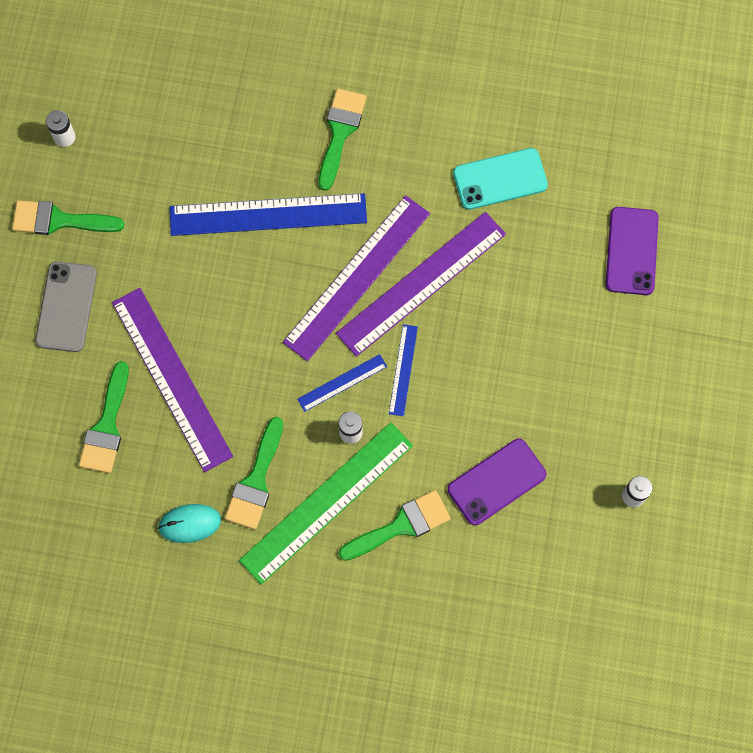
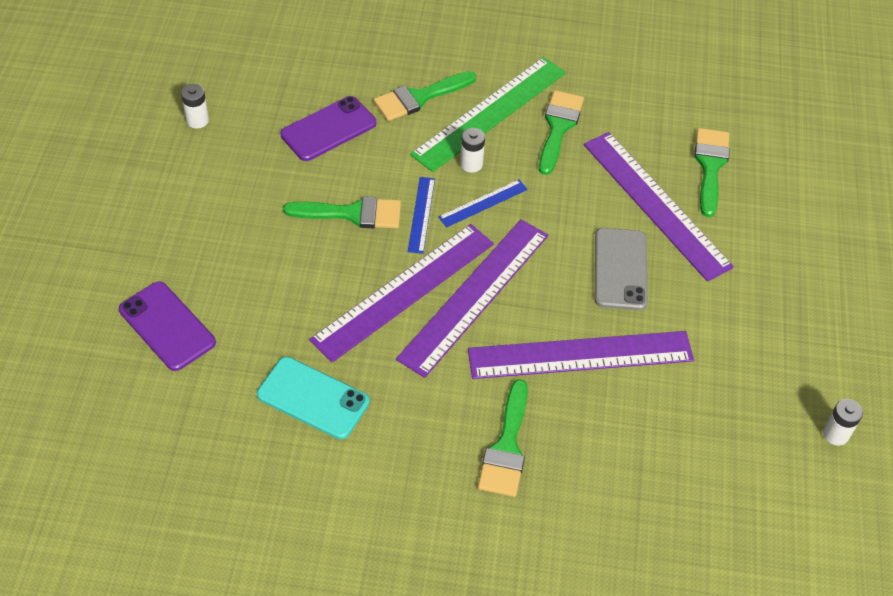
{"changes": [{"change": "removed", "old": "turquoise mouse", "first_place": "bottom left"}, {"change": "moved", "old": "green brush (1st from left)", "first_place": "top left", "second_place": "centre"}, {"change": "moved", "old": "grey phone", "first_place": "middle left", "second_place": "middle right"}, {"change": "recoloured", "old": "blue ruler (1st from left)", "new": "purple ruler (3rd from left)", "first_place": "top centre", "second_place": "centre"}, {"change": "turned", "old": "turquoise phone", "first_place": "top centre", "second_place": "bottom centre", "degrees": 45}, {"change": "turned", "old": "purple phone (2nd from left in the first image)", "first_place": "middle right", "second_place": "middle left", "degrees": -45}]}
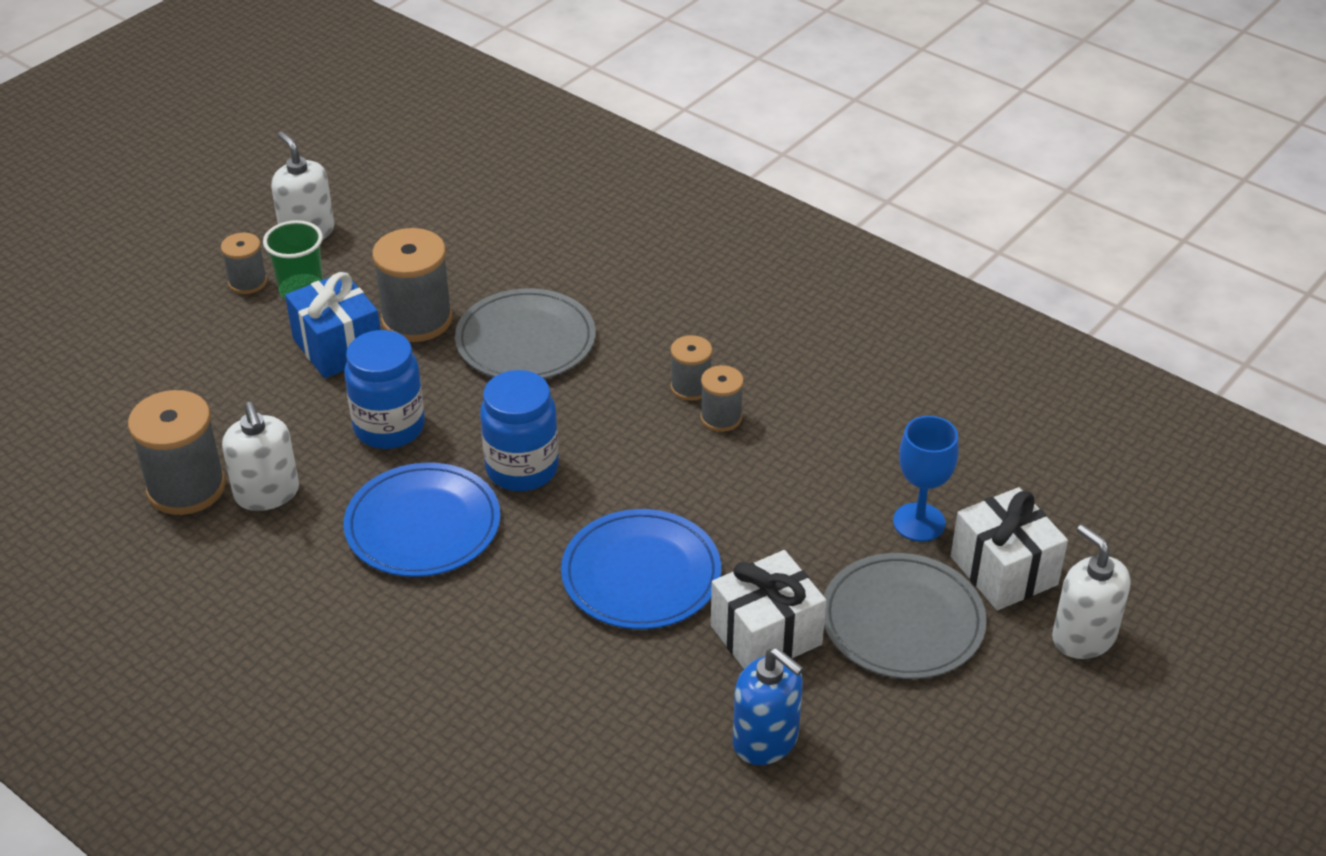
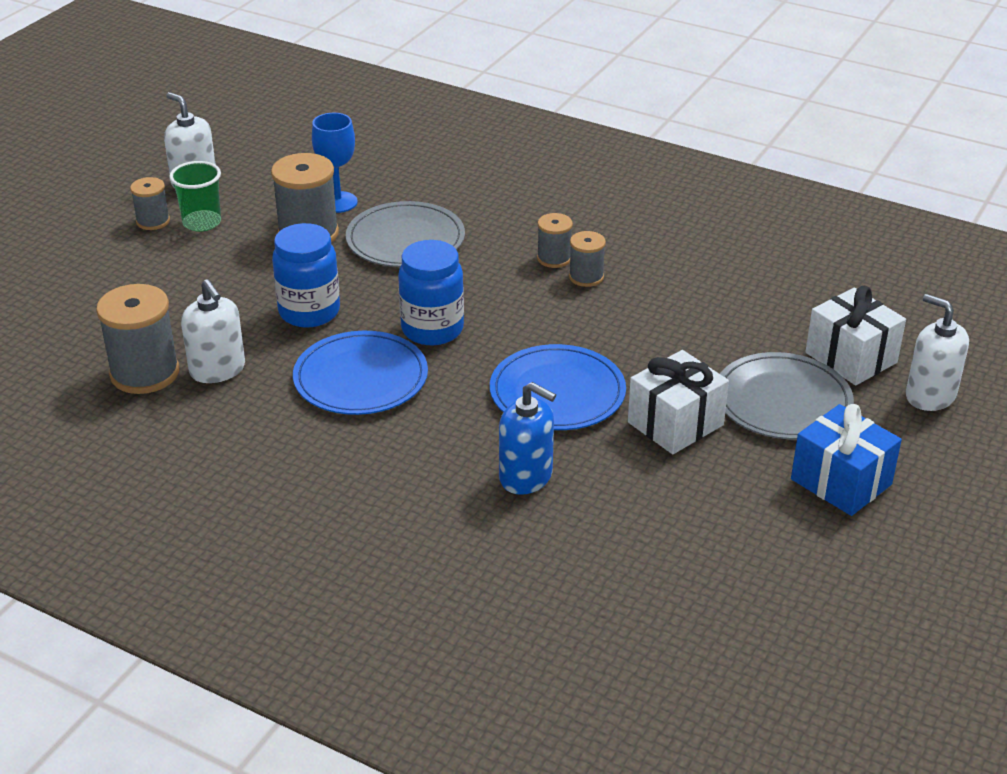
{"changes": [{"change": "moved", "old": "blue gift", "first_place": "middle left", "second_place": "middle right"}, {"change": "moved", "old": "blue soap dispenser", "first_place": "bottom centre", "second_place": "centre"}, {"change": "moved", "old": "blue goblet", "first_place": "middle right", "second_place": "top left"}]}
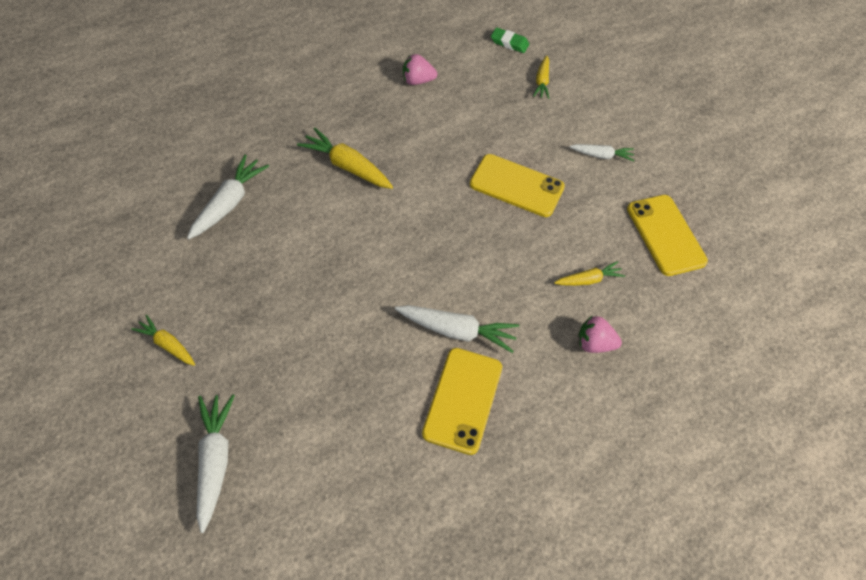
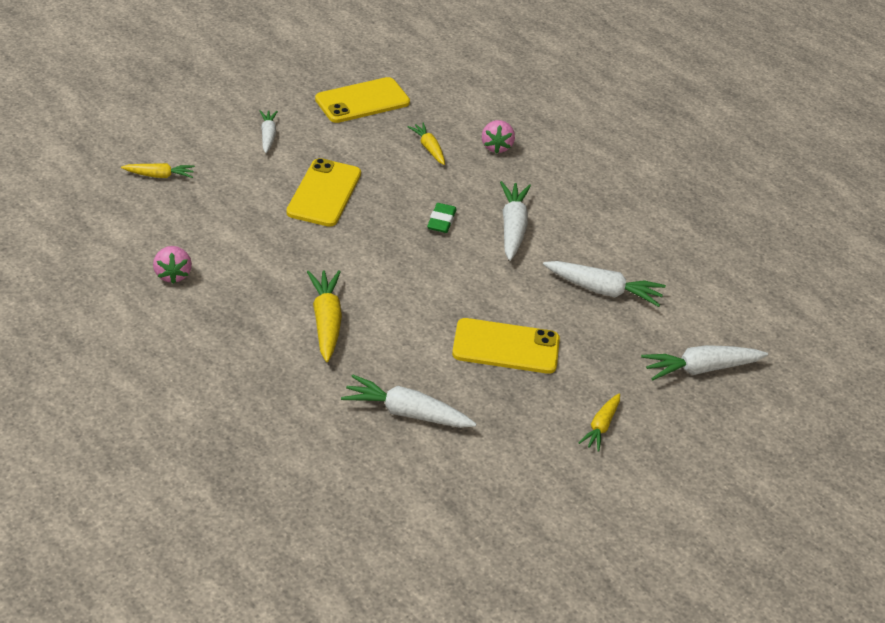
{"changes": [{"change": "added", "new": "white carrot (4th from left)", "second_place": "middle right"}, {"change": "moved", "old": "yellow phone (1st from left in the first image)", "new": "yellow phone (3rd from left)", "first_place": "bottom centre", "second_place": "centre"}, {"change": "moved", "old": "green eraser", "first_place": "top centre", "second_place": "centre"}, {"change": "turned", "old": "yellow carrot (2nd from left)", "first_place": "top centre", "second_place": "centre", "degrees": 150}]}
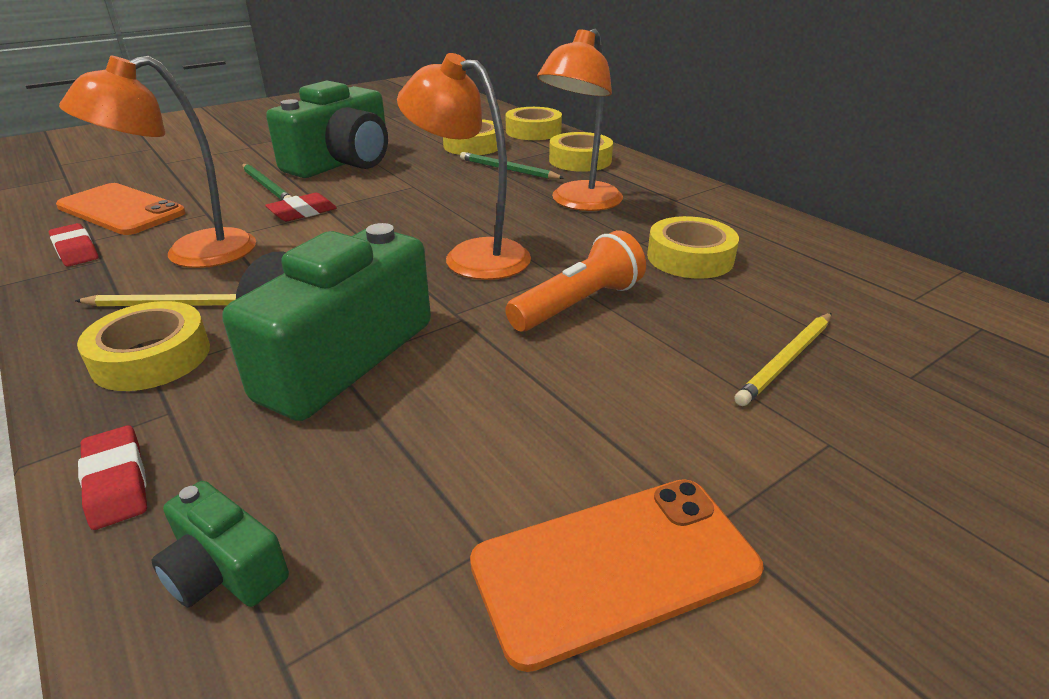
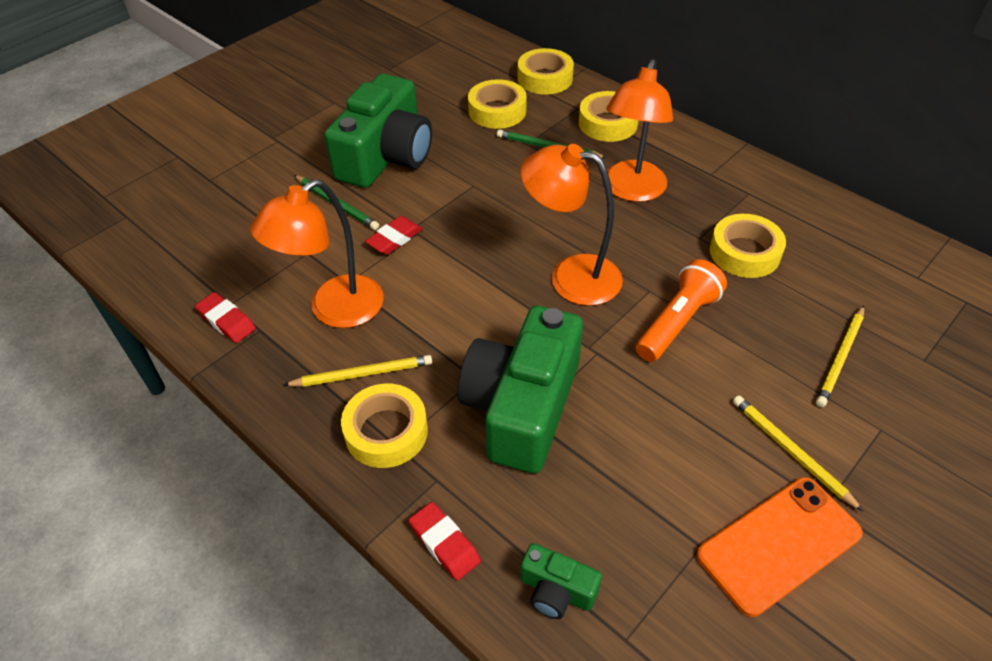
{"changes": [{"change": "removed", "old": "orange phone (1st from left)", "first_place": "top left"}, {"change": "added", "new": "yellow pencil (2nd from left)", "second_place": "bottom right"}]}
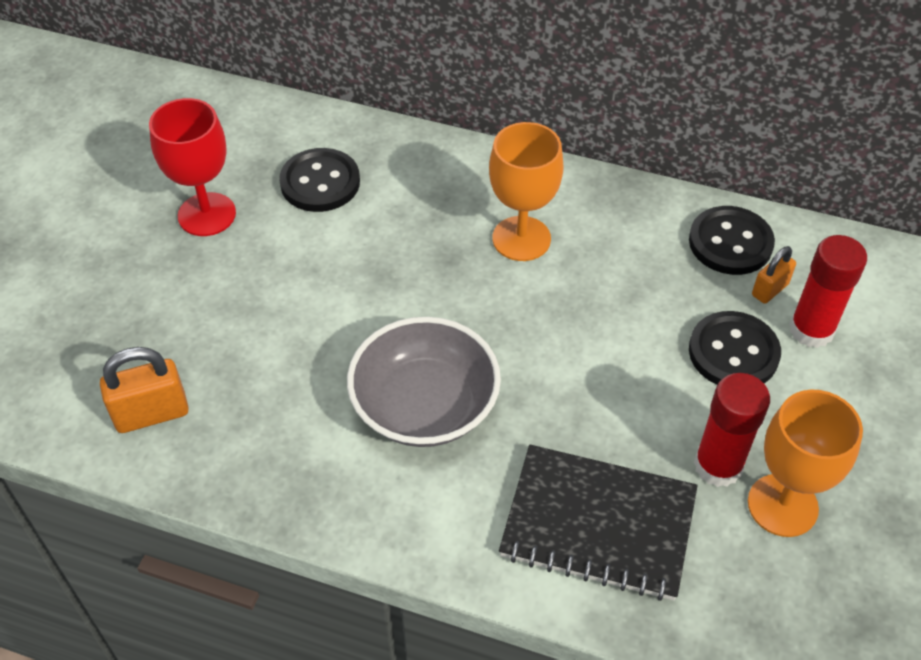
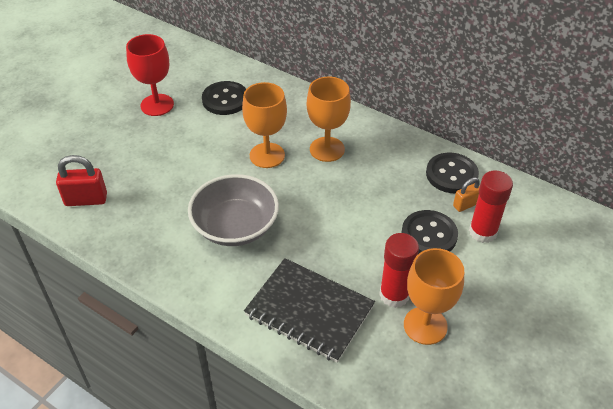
{"changes": [{"change": "added", "new": "orange goblet (1st from left)", "second_place": "top centre"}, {"change": "recoloured", "old": "orange padlock (1st from left)", "new": "red padlock", "first_place": "middle left", "second_place": "middle left"}]}
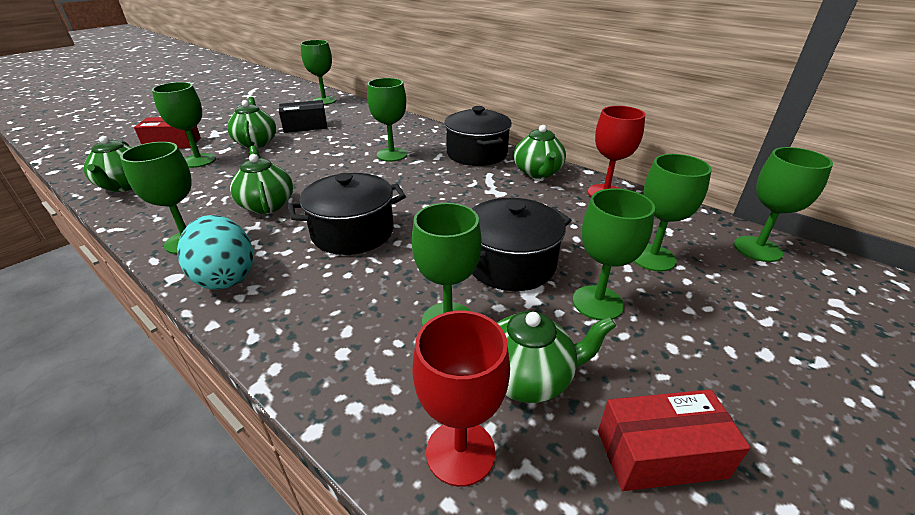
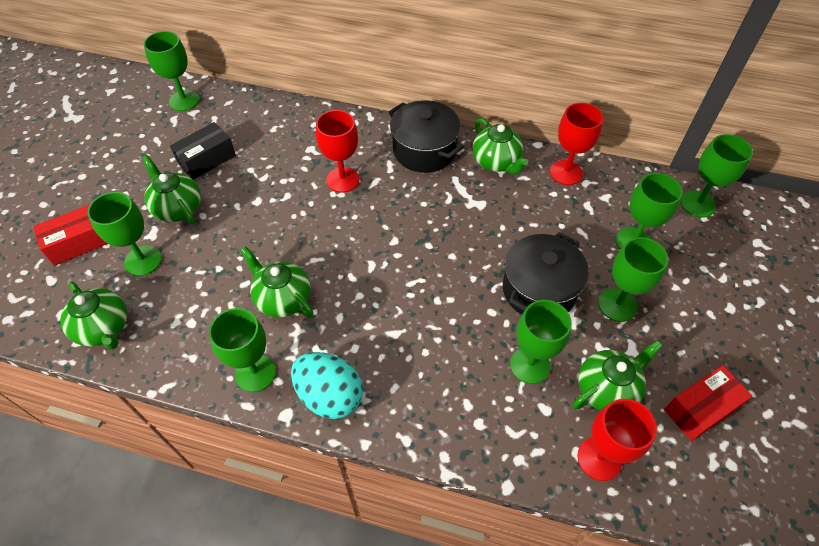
{"changes": [{"change": "removed", "old": "black pot (1st from left)", "first_place": "centre"}, {"change": "recoloured", "old": "green goblet (4th from left)", "new": "red goblet (1st from left)", "first_place": "top centre", "second_place": "top centre"}]}
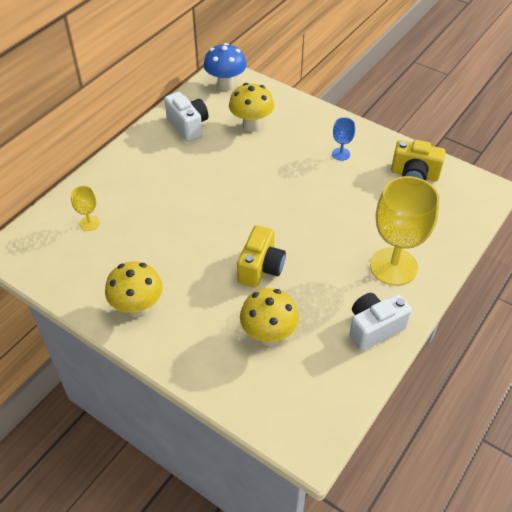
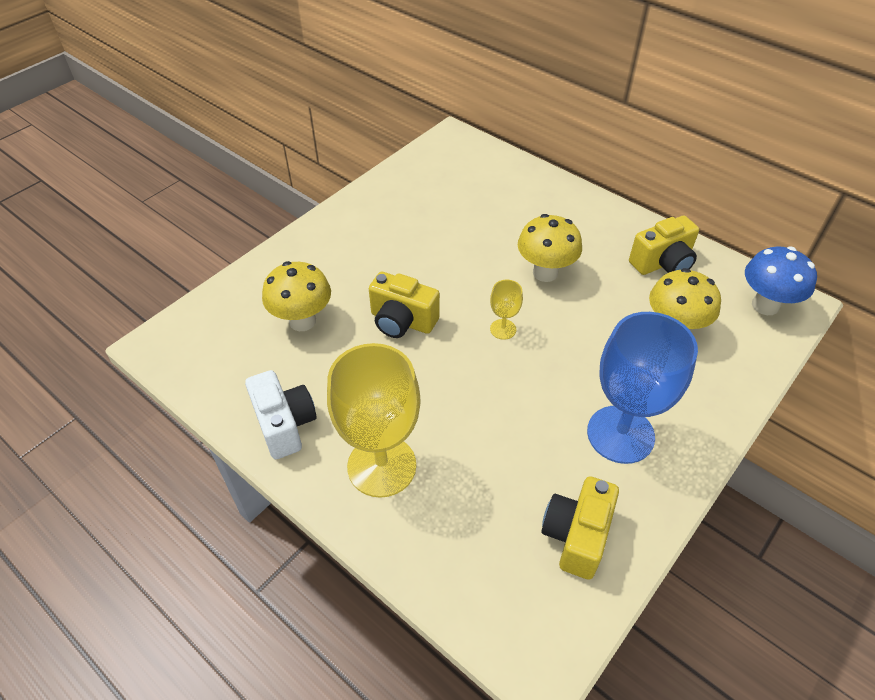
{"changes": [{"change": "moved", "old": "yellow goblet (1st from left in the first image)", "new": "yellow goblet (2nd from left)", "first_place": "middle left", "second_place": "centre"}, {"change": "moved", "old": "yellow mushroom (1st from left in the first image)", "new": "yellow mushroom (2nd from left)", "first_place": "middle left", "second_place": "centre"}, {"change": "recoloured", "old": "white camera (1st from left)", "new": "yellow camera (3rd from left)", "first_place": "top centre", "second_place": "middle right"}, {"change": "resized", "old": "blue goblet", "first_place": "top right", "second_place": "middle right", "factor": 2.26}]}
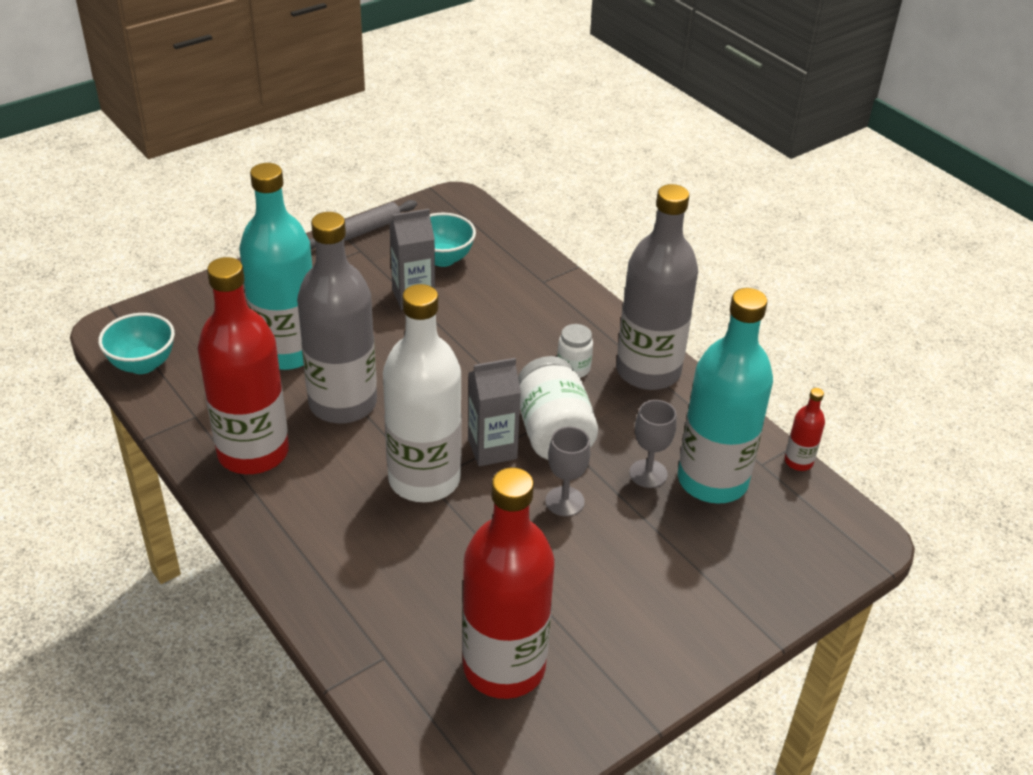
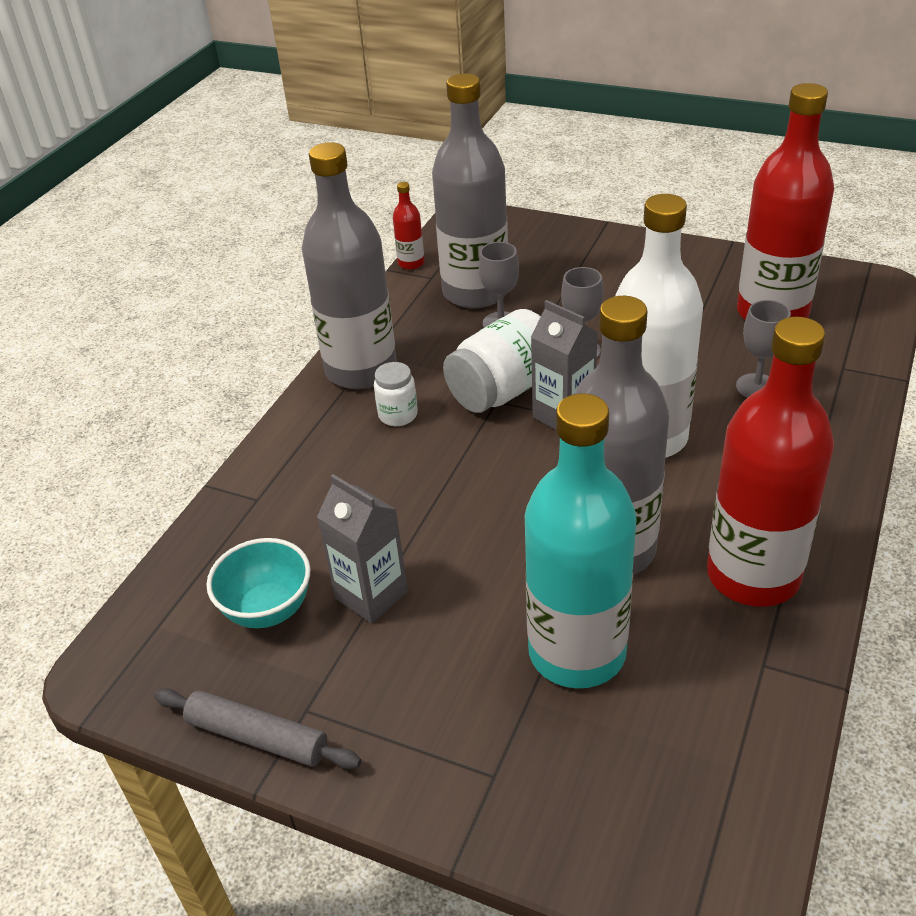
{"changes": [{"change": "removed", "old": "turquoise bowl (1st from left)", "first_place": "middle left"}, {"change": "added", "new": "grey goblet (3rd from left)", "second_place": "middle right"}, {"change": "recoloured", "old": "turquoise bottle (2nd from left)", "new": "grey bottle (2nd from left)", "first_place": "middle right", "second_place": "top centre"}]}
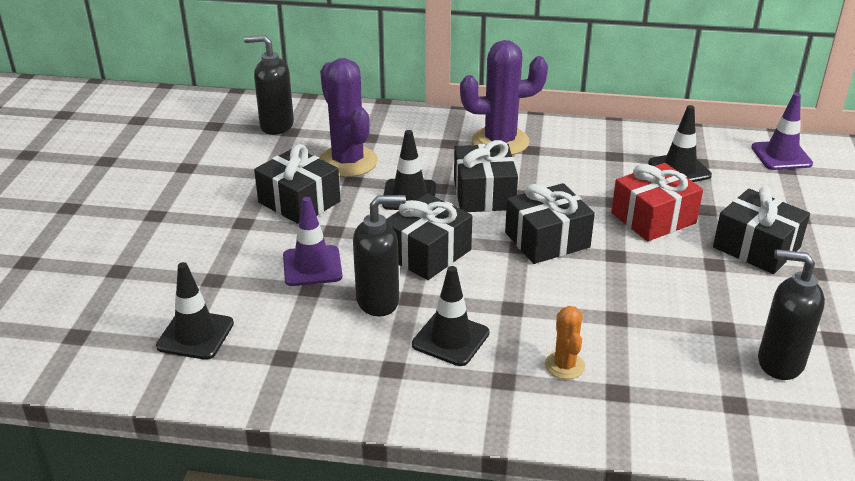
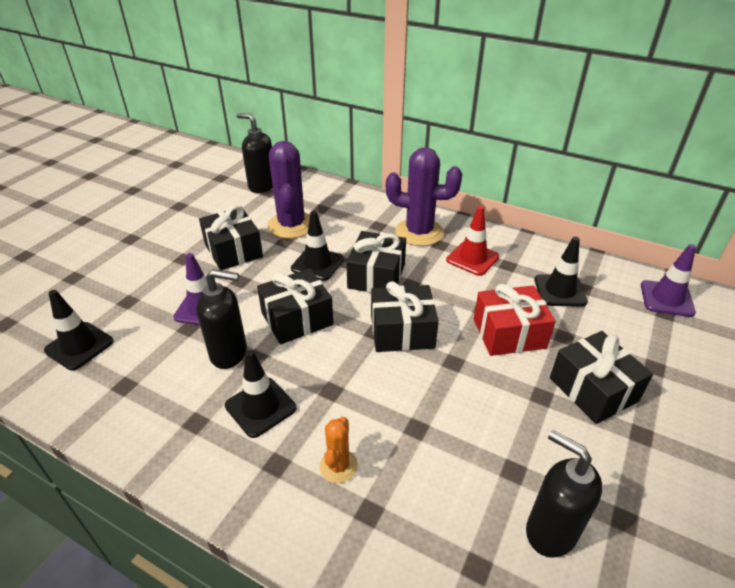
{"changes": [{"change": "added", "new": "red traffic cone", "second_place": "centre"}]}
